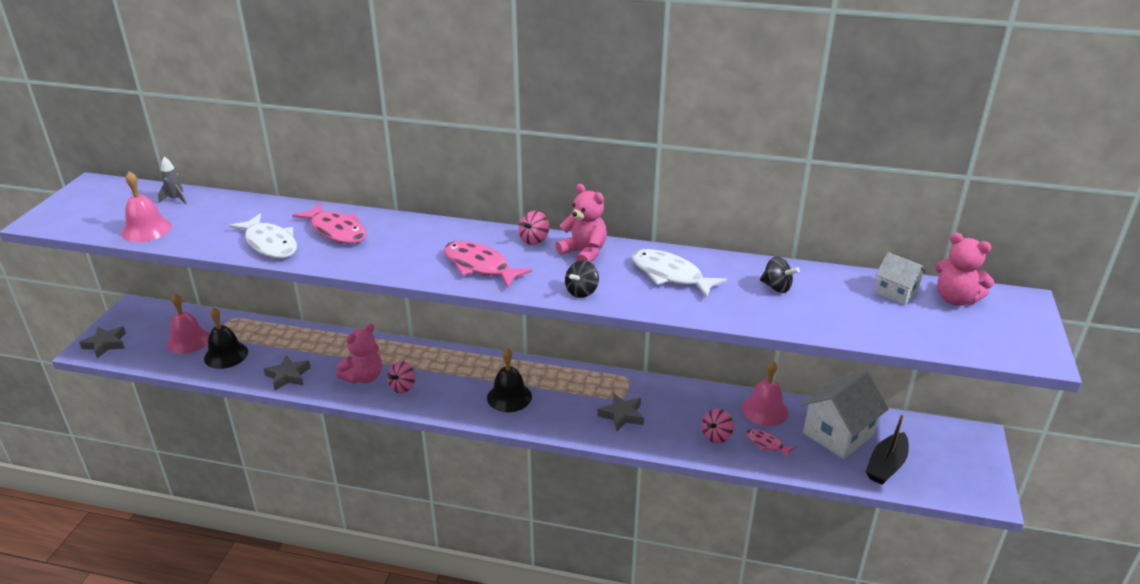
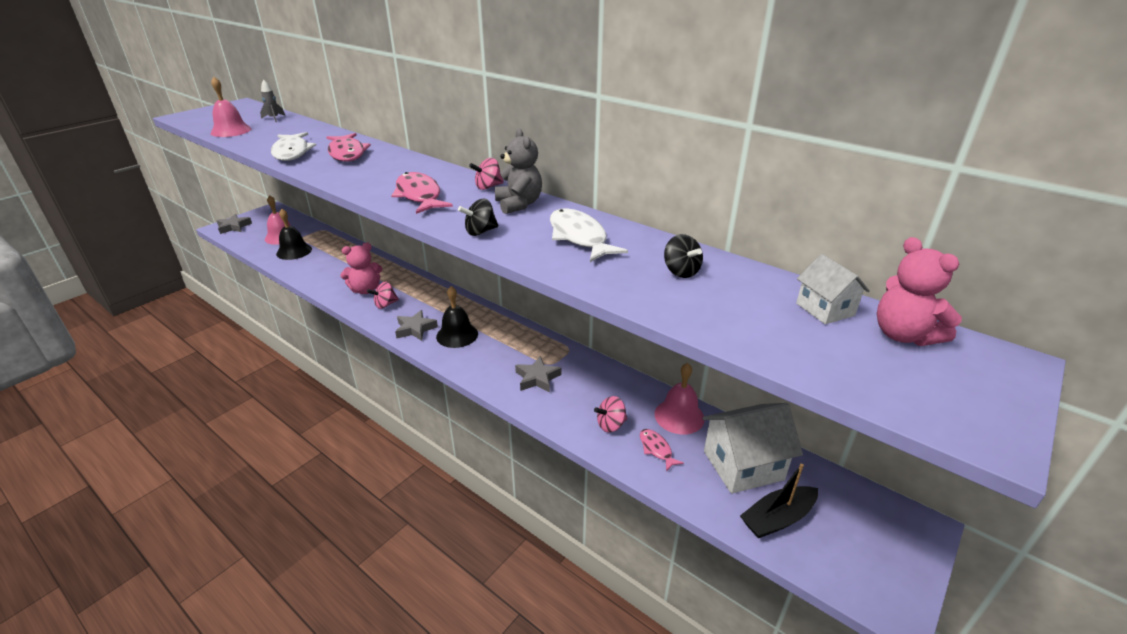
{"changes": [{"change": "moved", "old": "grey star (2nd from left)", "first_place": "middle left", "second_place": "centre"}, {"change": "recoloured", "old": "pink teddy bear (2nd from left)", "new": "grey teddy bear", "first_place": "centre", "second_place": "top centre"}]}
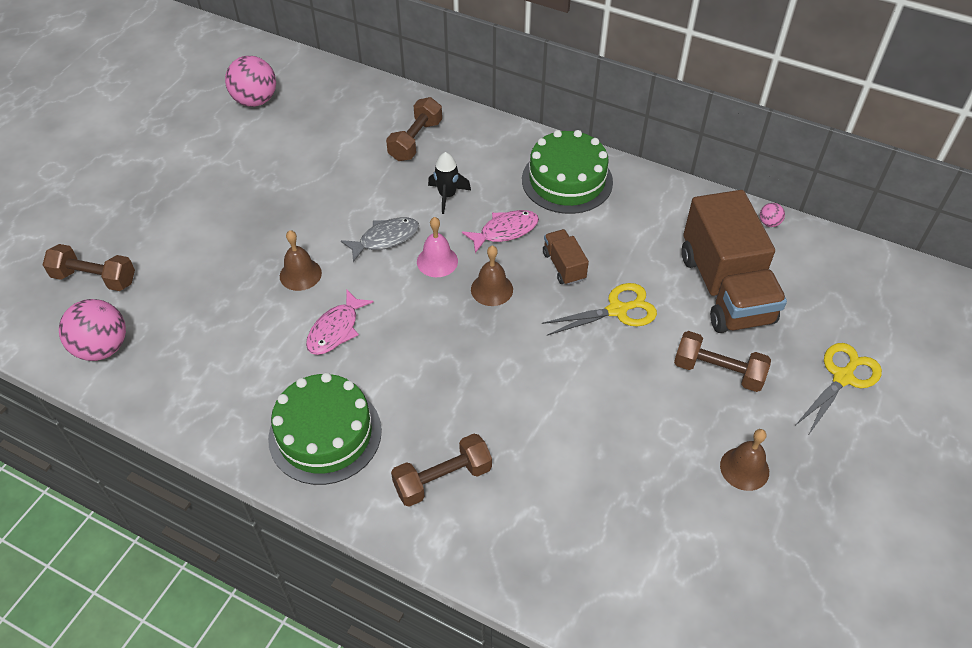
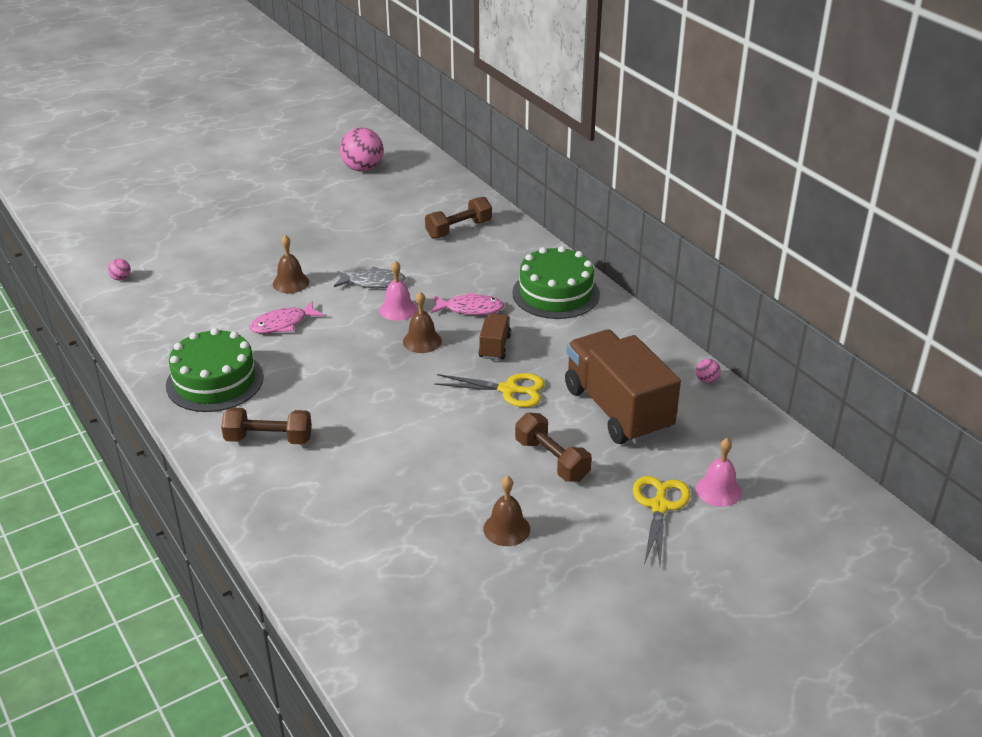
{"changes": [{"change": "removed", "old": "brown dumbbell (1st from left)", "first_place": "middle left"}, {"change": "removed", "old": "black rocket", "first_place": "top centre"}, {"change": "added", "new": "pink bell (2nd from left)", "second_place": "middle right"}, {"change": "turned", "old": "brown truck (2nd from left)", "first_place": "middle right", "second_place": "centre", "degrees": 135}, {"change": "turned", "old": "yellow scissors (2nd from left)", "first_place": "middle right", "second_place": "bottom right", "degrees": -60}, {"change": "resized", "old": "pink ball (1st from left)", "first_place": "middle left", "second_place": "middle left", "factor": 0.44}]}
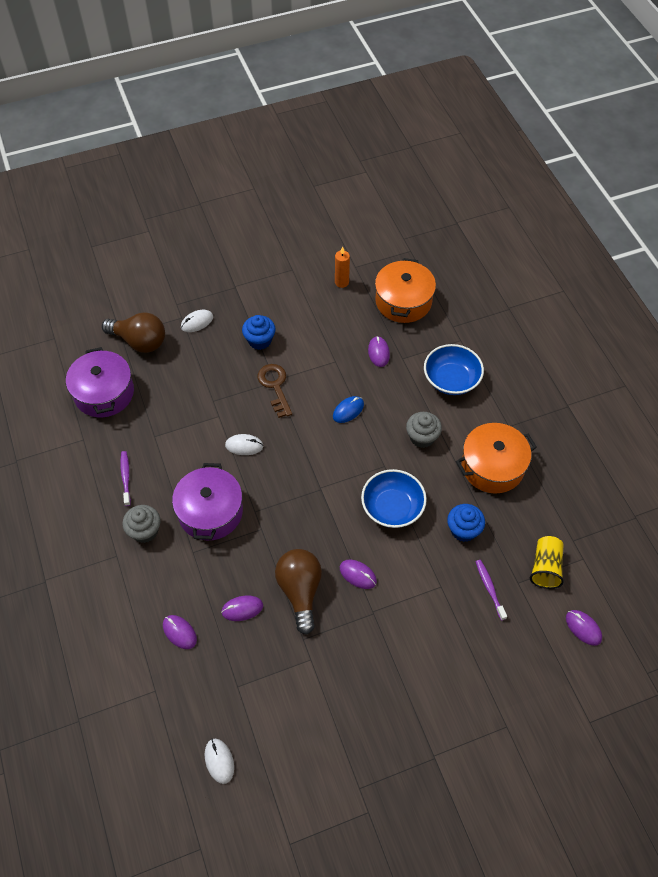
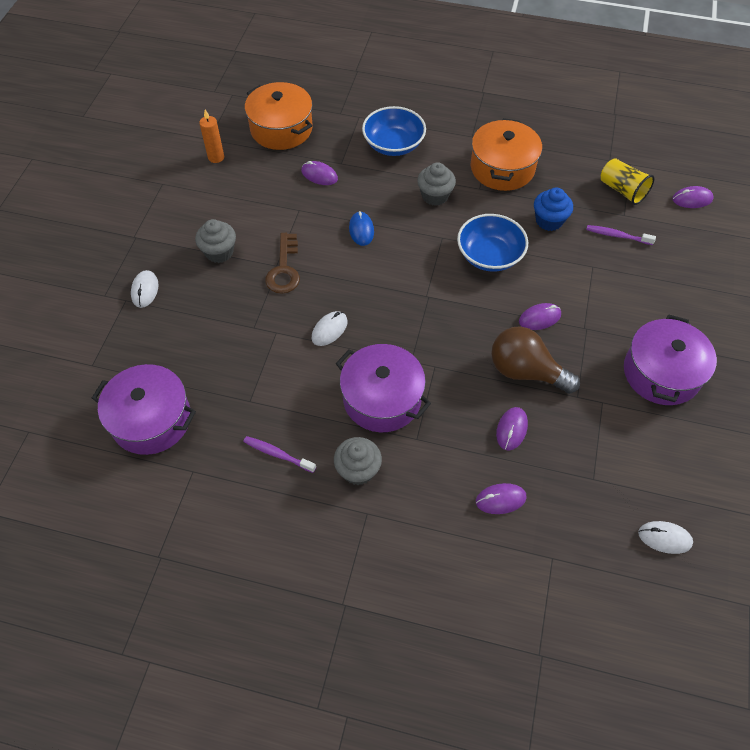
{"changes": [{"change": "removed", "old": "brown light bulb (1st from left)", "first_place": "middle left"}, {"change": "added", "new": "purple pot (3rd from left)", "second_place": "middle right"}, {"change": "recoloured", "old": "blue cupcake (1st from left)", "new": "grey cupcake (1st from left)", "first_place": "centre", "second_place": "top left"}, {"change": "turned", "old": "brown key", "first_place": "centre", "second_place": "centre", "degrees": -105}]}
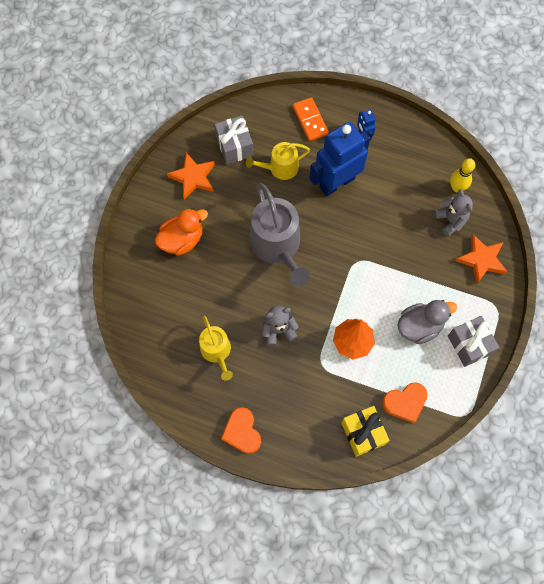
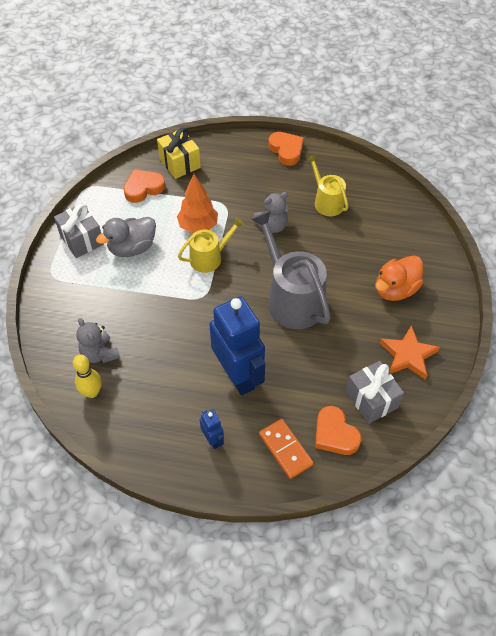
{"changes": [{"change": "removed", "old": "orange star (2nd from left)", "first_place": "middle right"}, {"change": "added", "new": "orange heart (3rd from left)", "second_place": "bottom right"}, {"change": "moved", "old": "yellow watering can (2nd from left in the first image)", "new": "yellow watering can (1st from left)", "first_place": "top centre", "second_place": "centre"}, {"change": "turned", "old": "blue robot (1st from left in the first image)", "first_place": "top centre", "second_place": "centre", "degrees": -75}]}
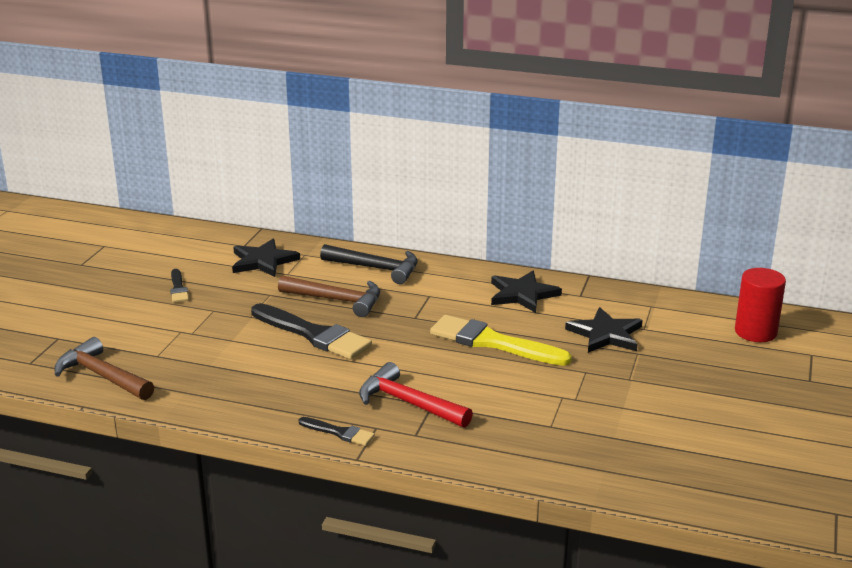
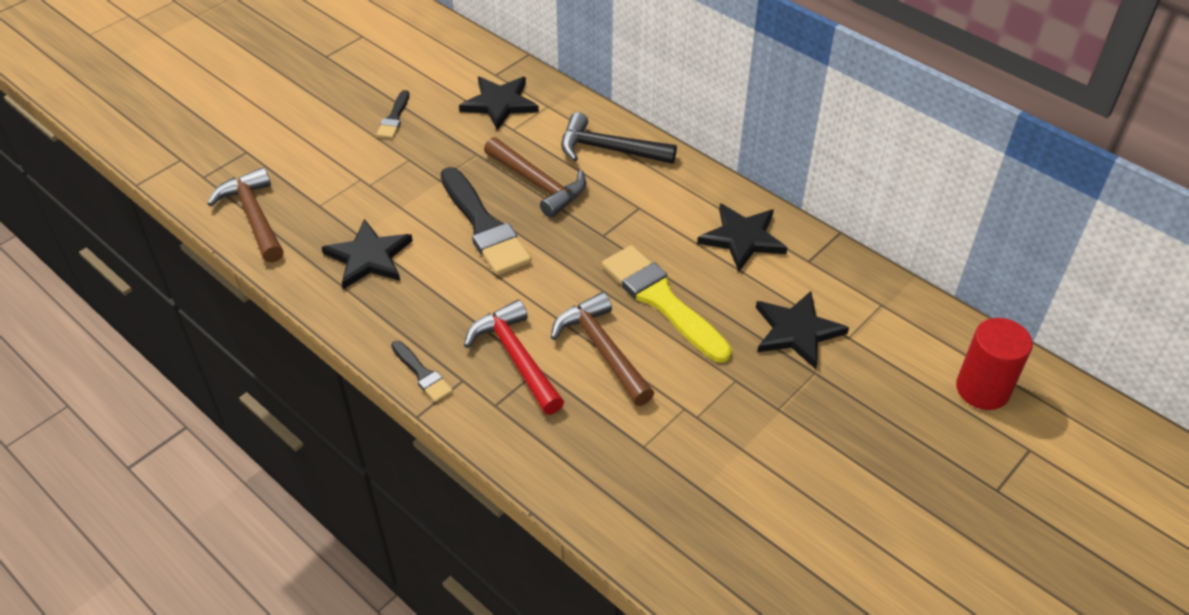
{"changes": [{"change": "added", "new": "black star (1st from left)", "second_place": "middle left"}, {"change": "added", "new": "brown hammer (3rd from left)", "second_place": "centre"}, {"change": "turned", "old": "black hammer", "first_place": "centre", "second_place": "top centre", "degrees": 150}]}
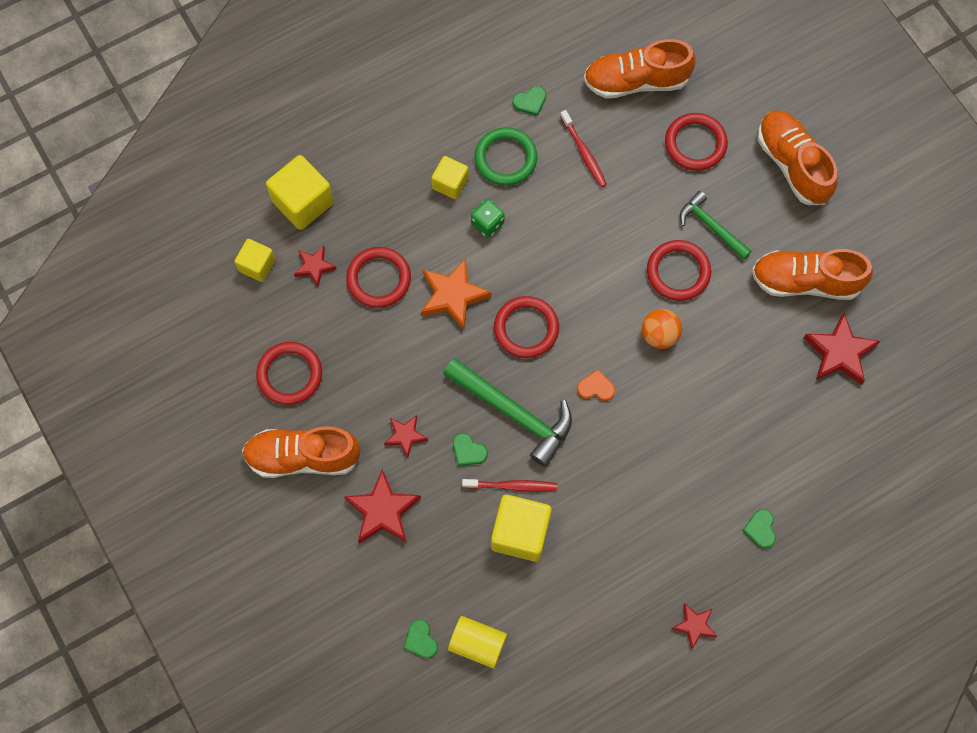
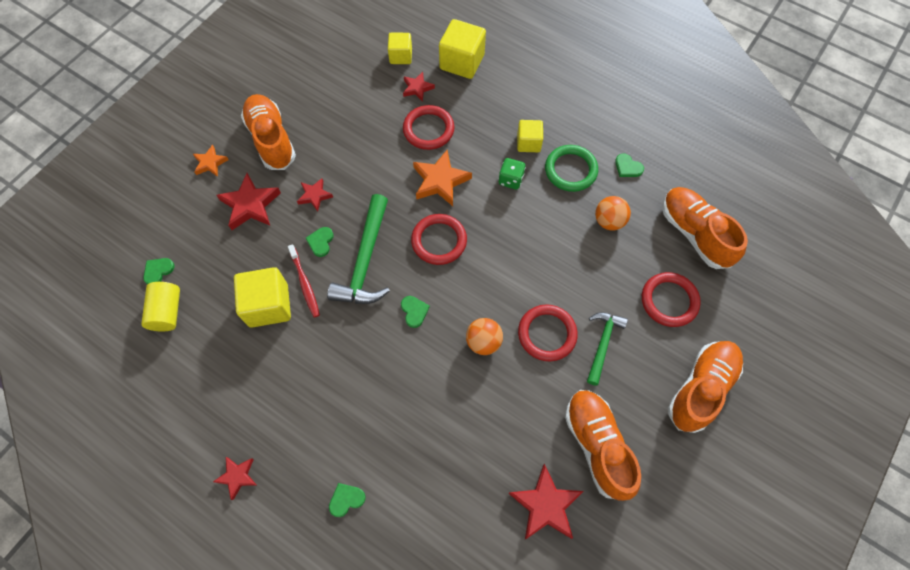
{"changes": [{"change": "removed", "old": "red ring (1st from left)", "first_place": "middle left"}, {"change": "added", "new": "orange star (1st from left)", "second_place": "top left"}, {"change": "replaced", "old": "red toothbrush (2nd from left)", "new": "orange ball (2nd from left)", "first_place": "top centre", "second_place": "middle right"}, {"change": "recoloured", "old": "orange heart", "new": "green heart (4th from left)", "first_place": "centre", "second_place": "centre"}]}
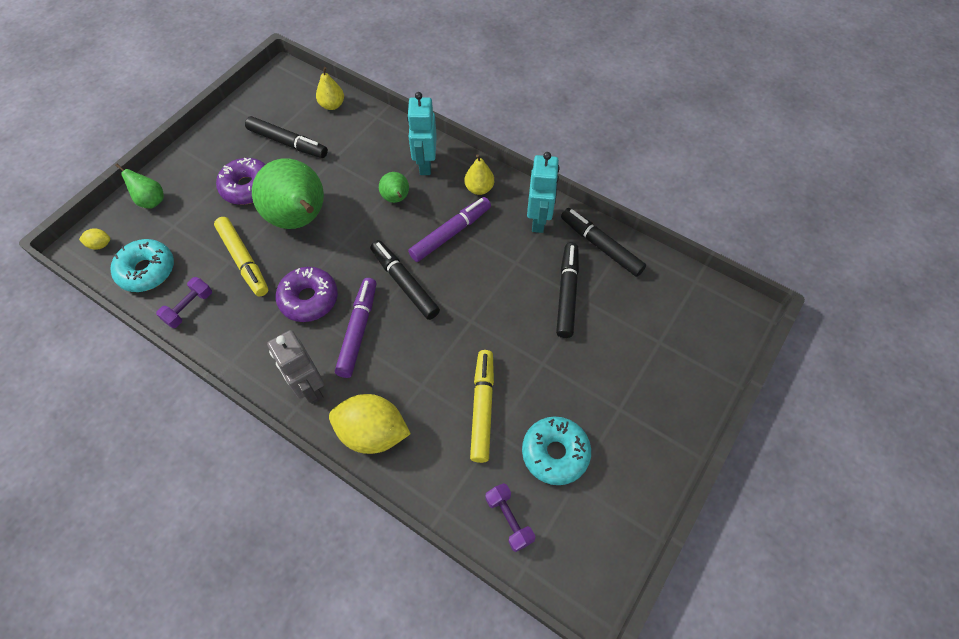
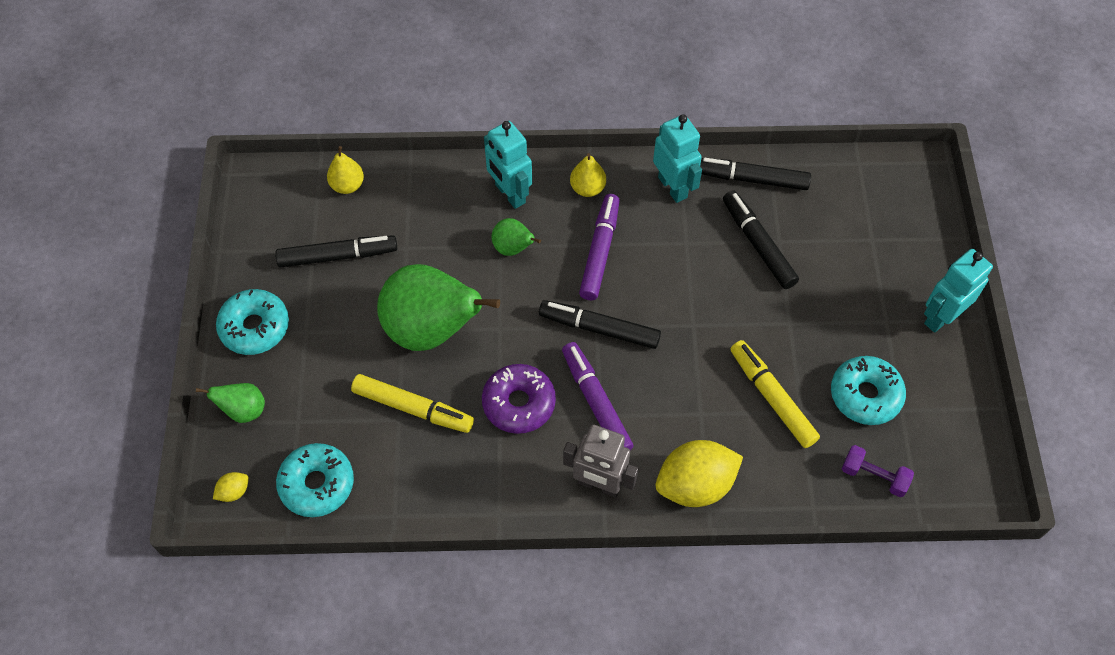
{"changes": [{"change": "removed", "old": "purple dumbbell (1st from left)", "first_place": "middle left"}, {"change": "removed", "old": "purple donut (1st from left)", "first_place": "top left"}, {"change": "added", "new": "turquoise donut (1st from left)", "second_place": "middle left"}, {"change": "added", "new": "turquoise robot (3rd from left)", "second_place": "middle right"}]}
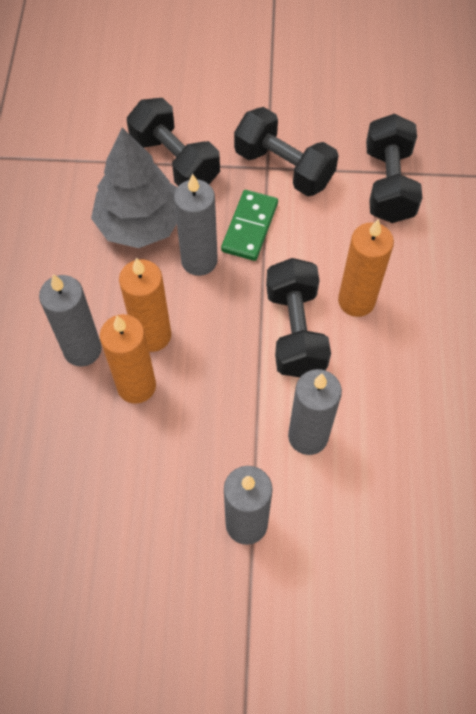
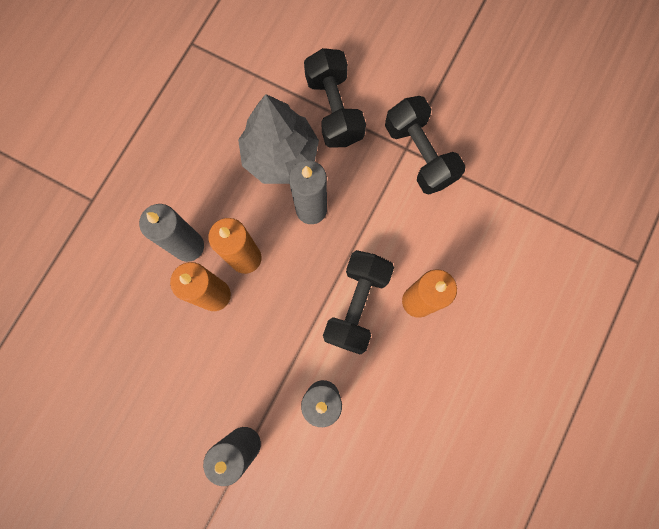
{"changes": [{"change": "removed", "old": "green domino", "first_place": "top centre"}, {"change": "removed", "old": "black dumbbell (4th from left)", "first_place": "top right"}]}
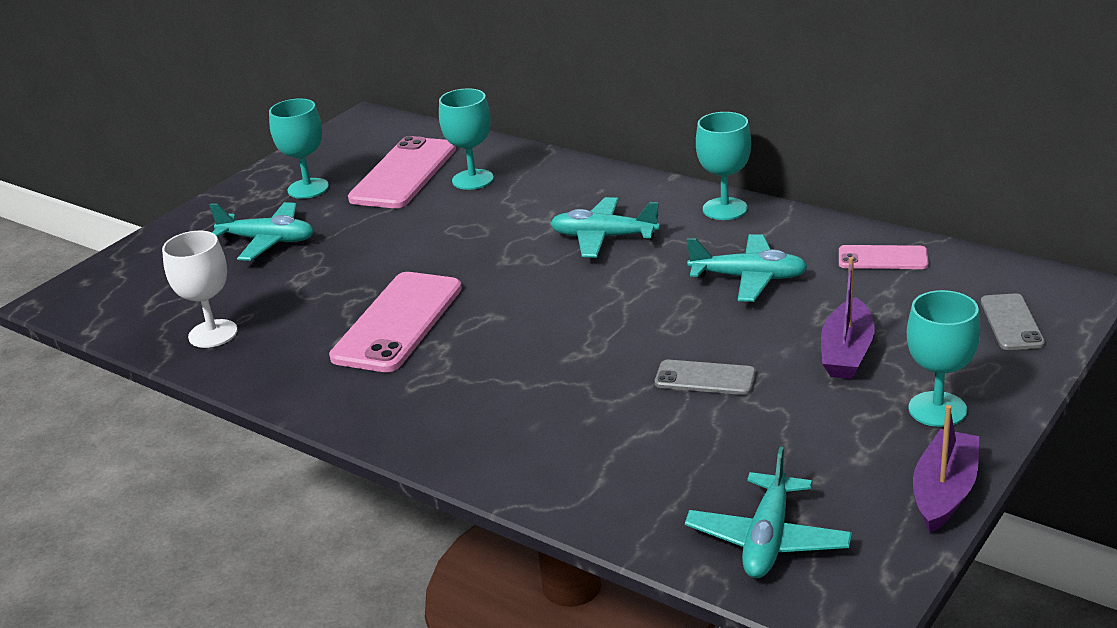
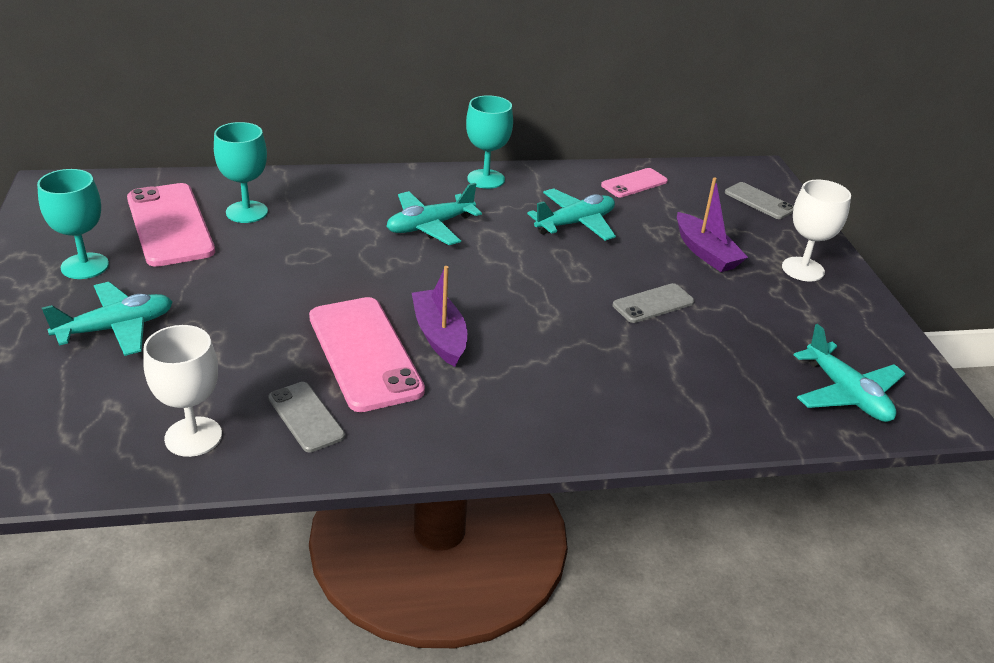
{"changes": [{"change": "added", "new": "grey phone (1st from left)", "second_place": "middle left"}, {"change": "moved", "old": "purple boat (2nd from left in the first image)", "new": "purple boat (1st from left)", "first_place": "bottom right", "second_place": "centre"}, {"change": "recoloured", "old": "turquoise goblet (4th from left)", "new": "white goblet (2nd from left)", "first_place": "middle right", "second_place": "middle right"}]}
